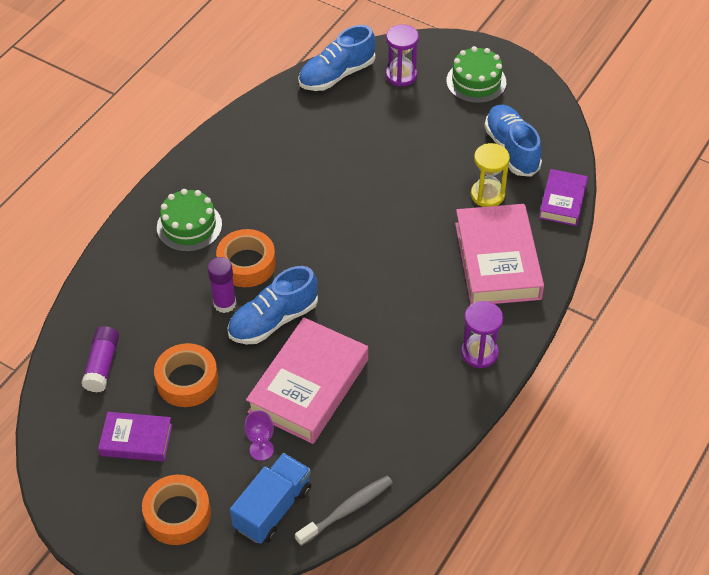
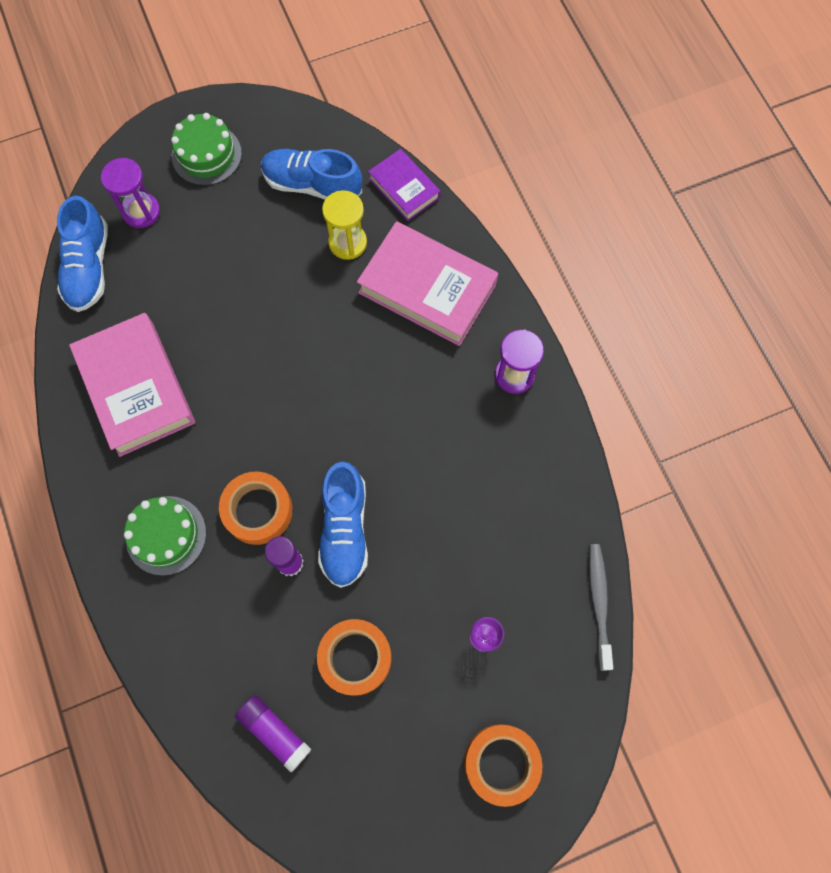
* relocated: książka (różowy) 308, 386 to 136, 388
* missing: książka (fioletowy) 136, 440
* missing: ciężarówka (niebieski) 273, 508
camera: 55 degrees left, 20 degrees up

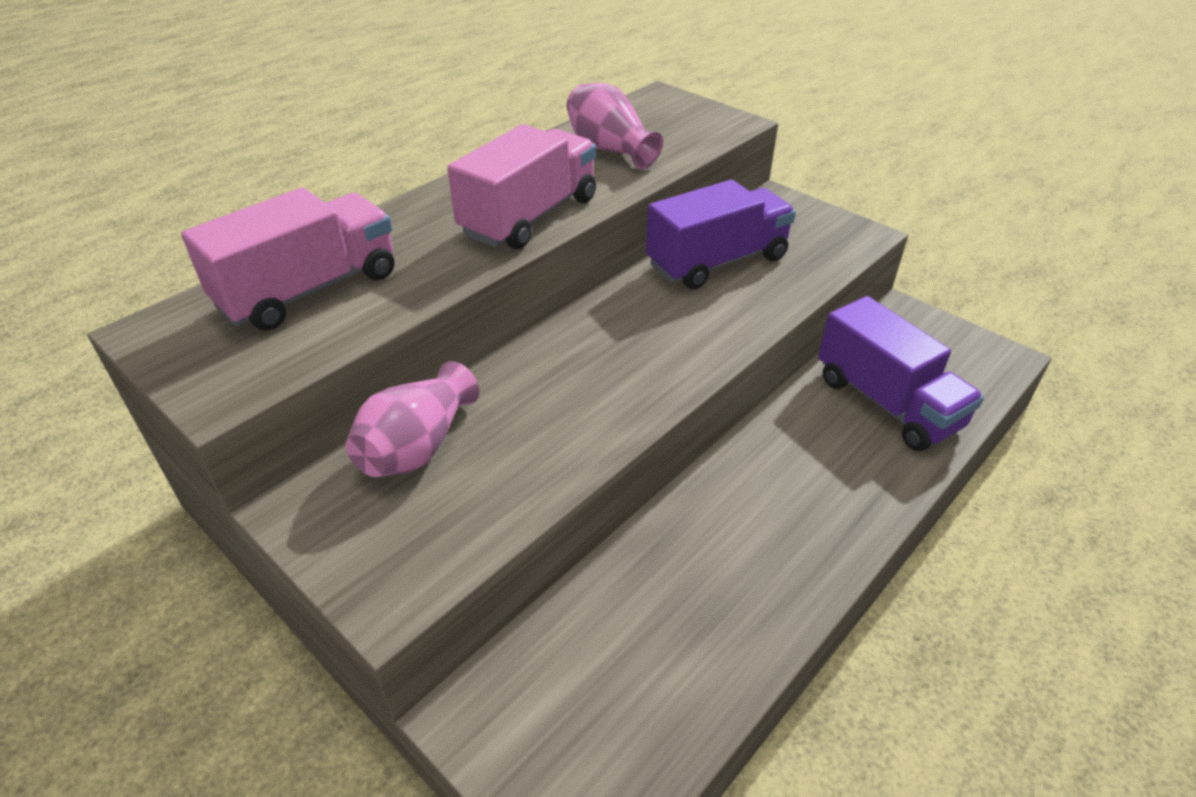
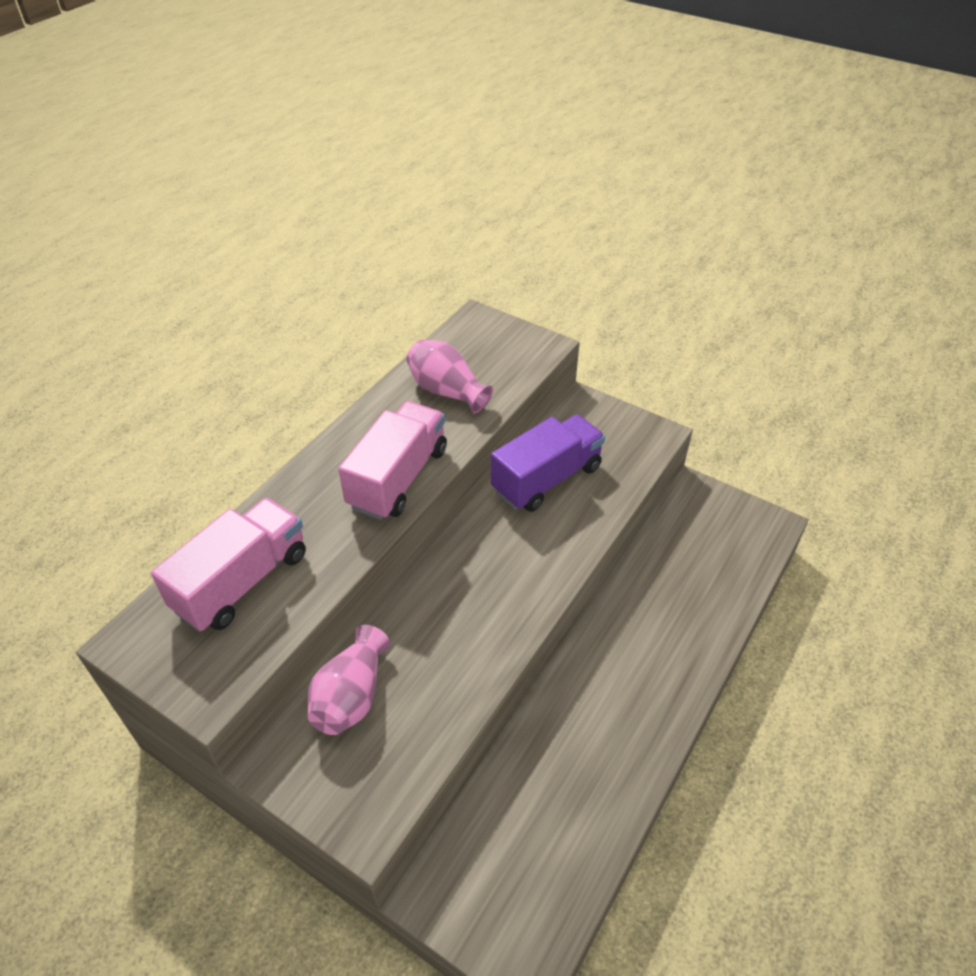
* missing: ciężarówka (fioletowy) 886, 402
camera: 10 degrees left, 5 degrees up

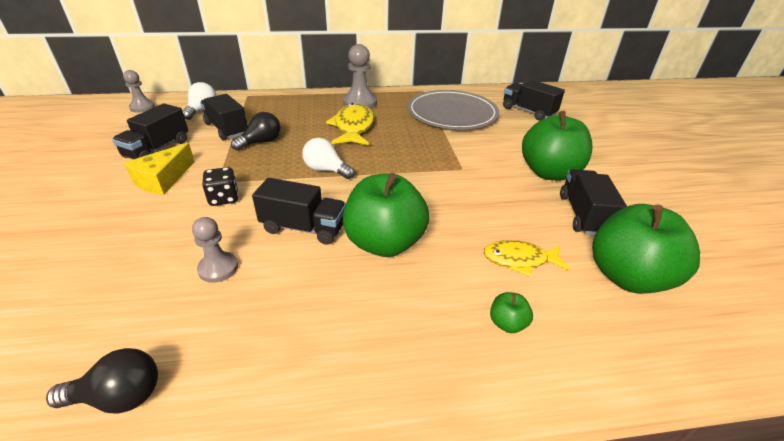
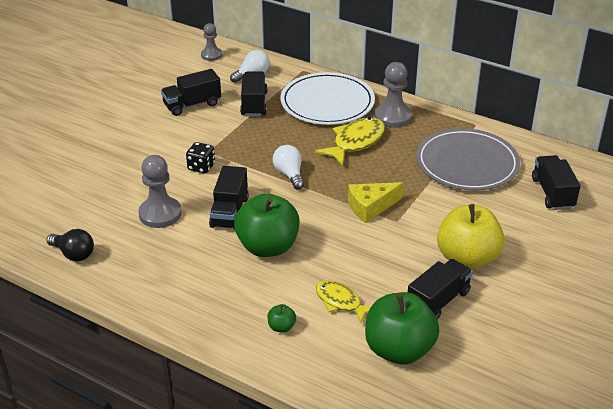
* size: pionek (szary) 218, 268 = 160, 214 x1.60
* spun: ciężarówka (czarny) 304, 228 = 229, 212 45 degrees clockwise
* appeared: talerz (biały) 327, 102
* relocated: ser (żółty) 163, 179 to 370, 207
* colour: jabłko (zielony) 549, 173 to jabłko (żółty) 467, 258
* missing: żarówka (czarny) 261, 142
camera: 40 degrees right, 0 degrees up

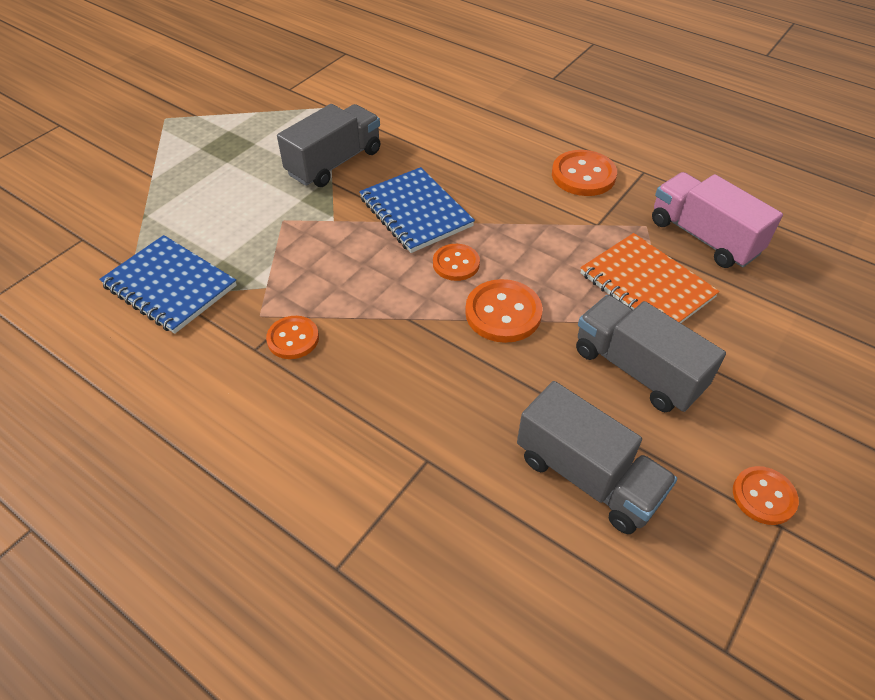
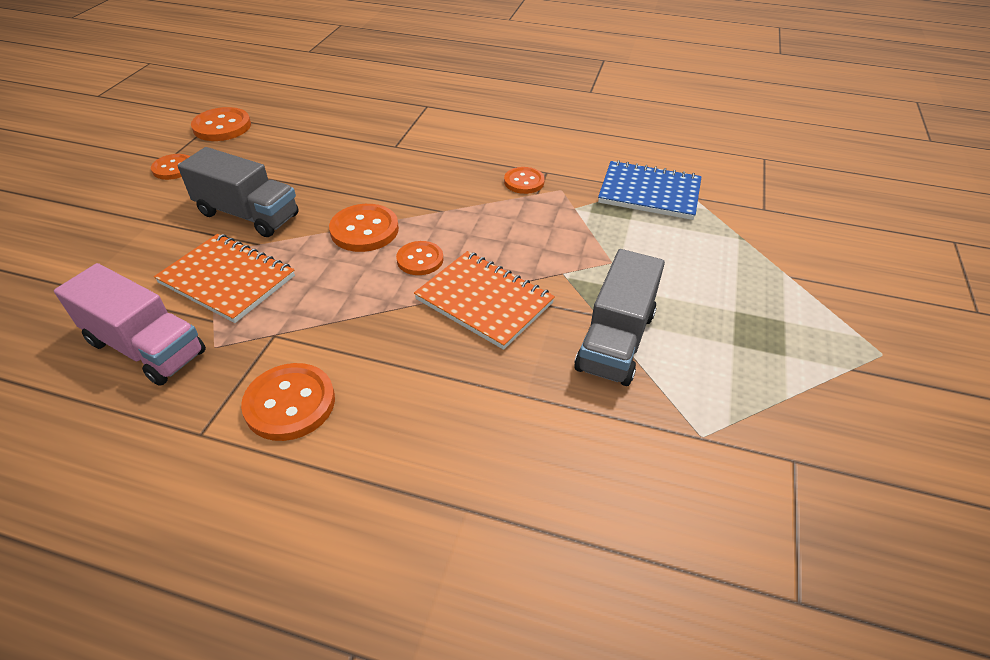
* appeared: guzik (pomarańczowy) 222, 127
* colour: zeszyt (niebieski) 415, 212 to zeszyt (pomarańczowy) 484, 301
* missing: ciężarówka (szary) 587, 476
camera: 160 degrees right, 5 degrees down

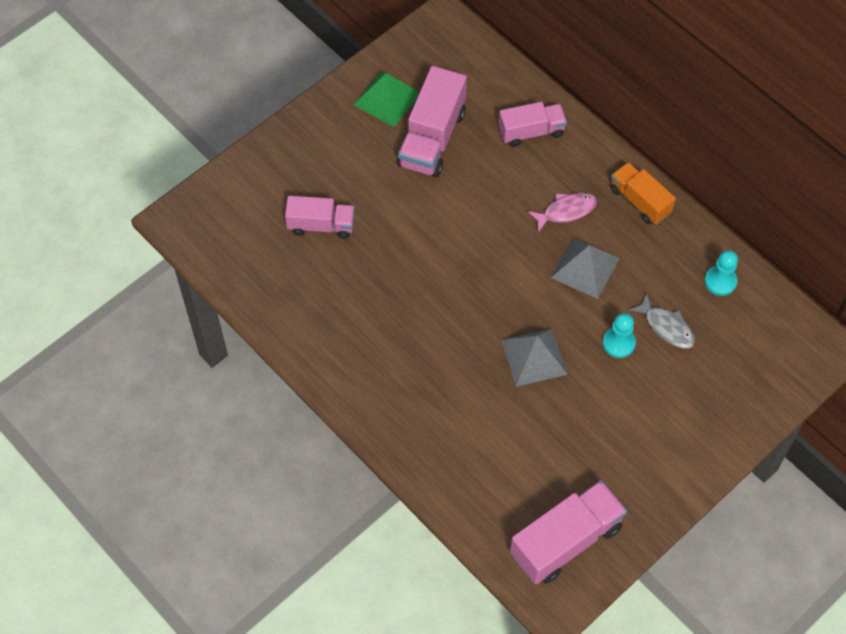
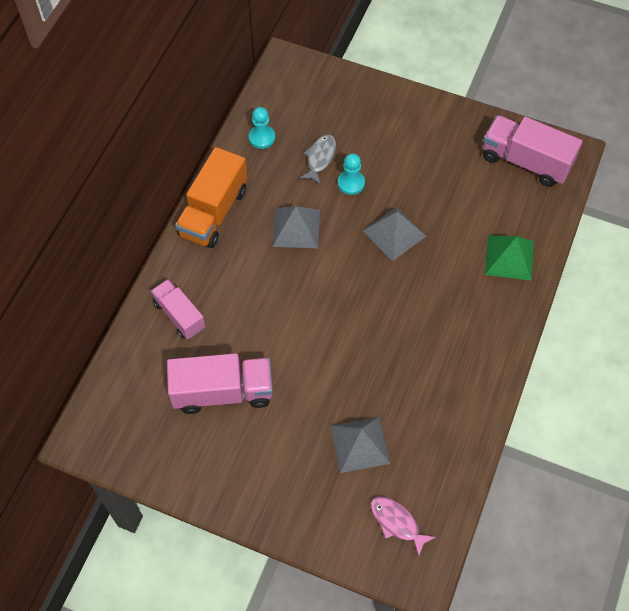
* size: ciężarówka (pomarańczowy) 640, 201 = 213, 212 x1.56
* exchanged: ciężarówka (różowy) 321, 225 to piramida (szary) 359, 444
* relocated: ryba (różowy) 566, 211 to 397, 522
* relocated: piramida (zielony) 387, 98 to 509, 257
camera: 115 degrees left, 0 degrees up

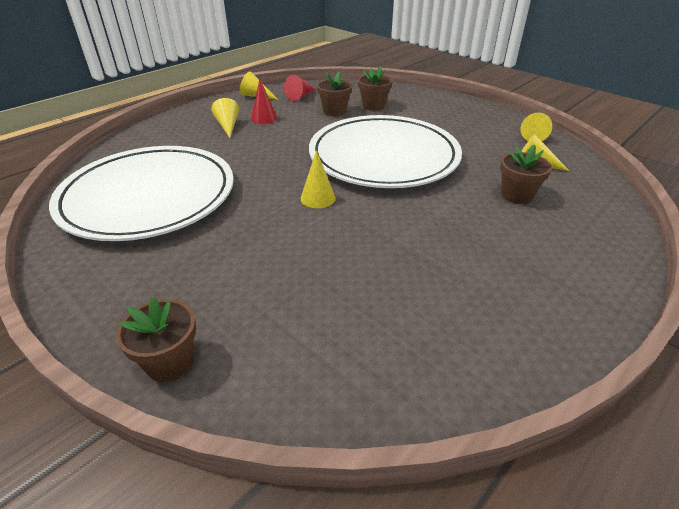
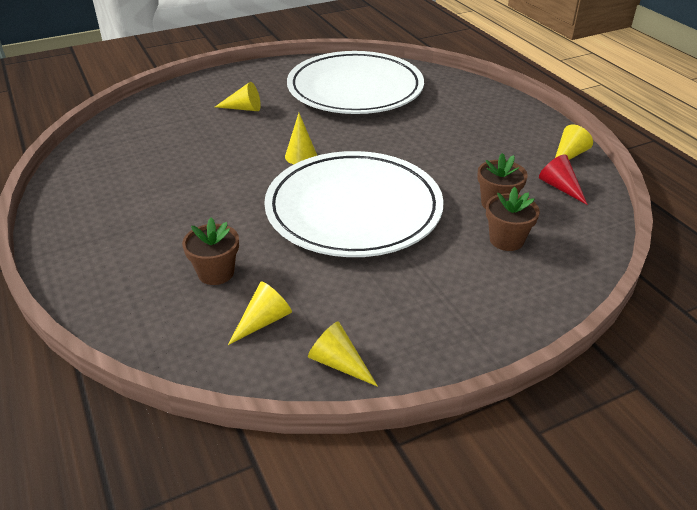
* relocated: stożek (żółty) 227, 126 to 243, 108
* missing: doniczka (brązowy) 170, 362
* missing: stożek (czerwony) 264, 118
camera: 110 degrees right, 0 degrees up

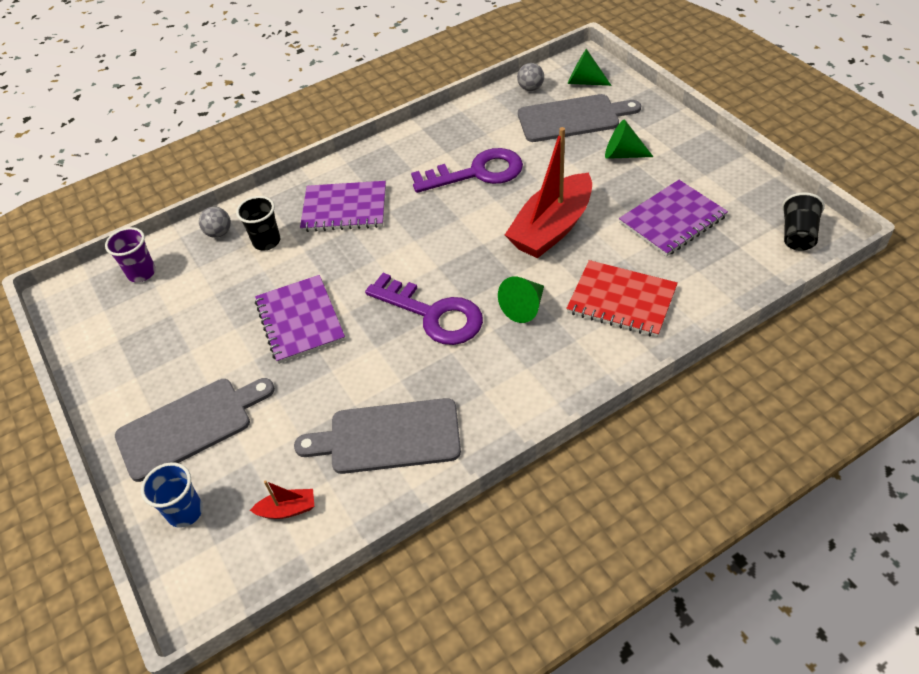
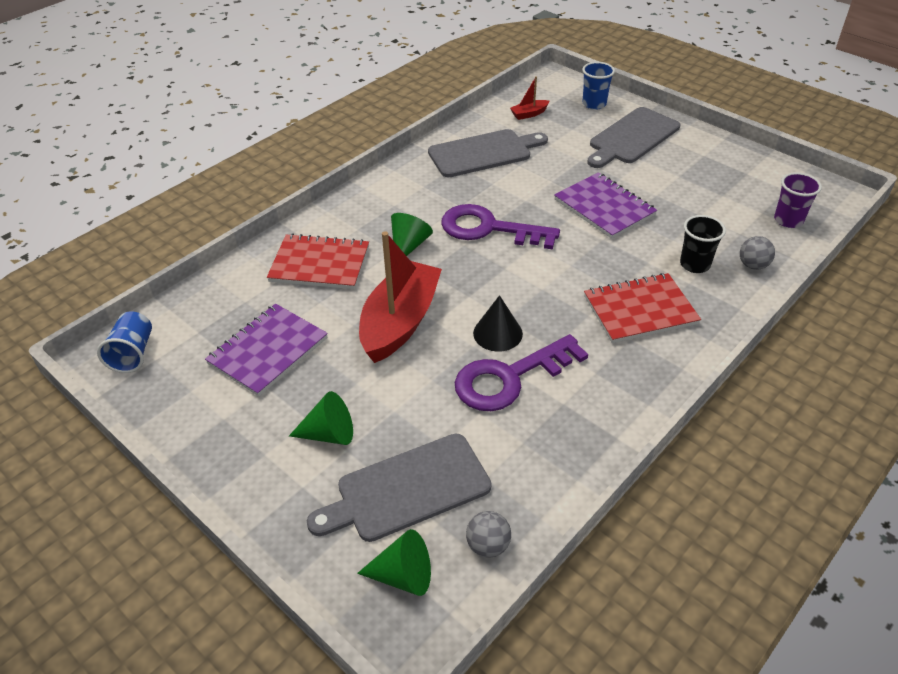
* colour: szklanka (czarny) 797, 235 to szklanka (niebieski) 133, 353
* appeared: stożek (czarny) 497, 333
* colour: zeszyt (fioletowy) 344, 208 to zeszyt (czerwony) 640, 310
camera: 160 degrees right, 5 degrees down

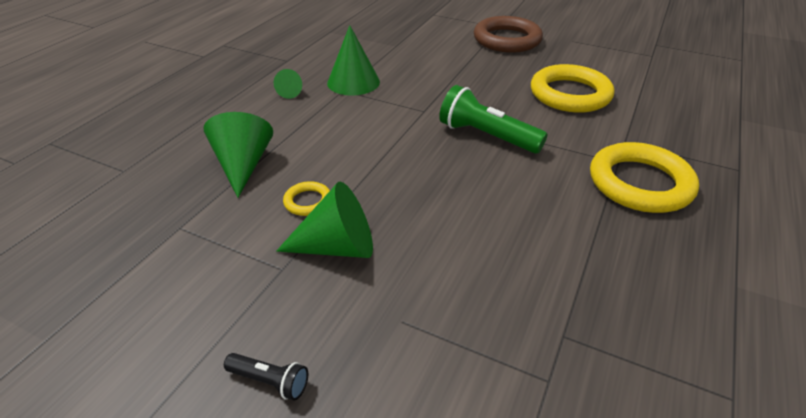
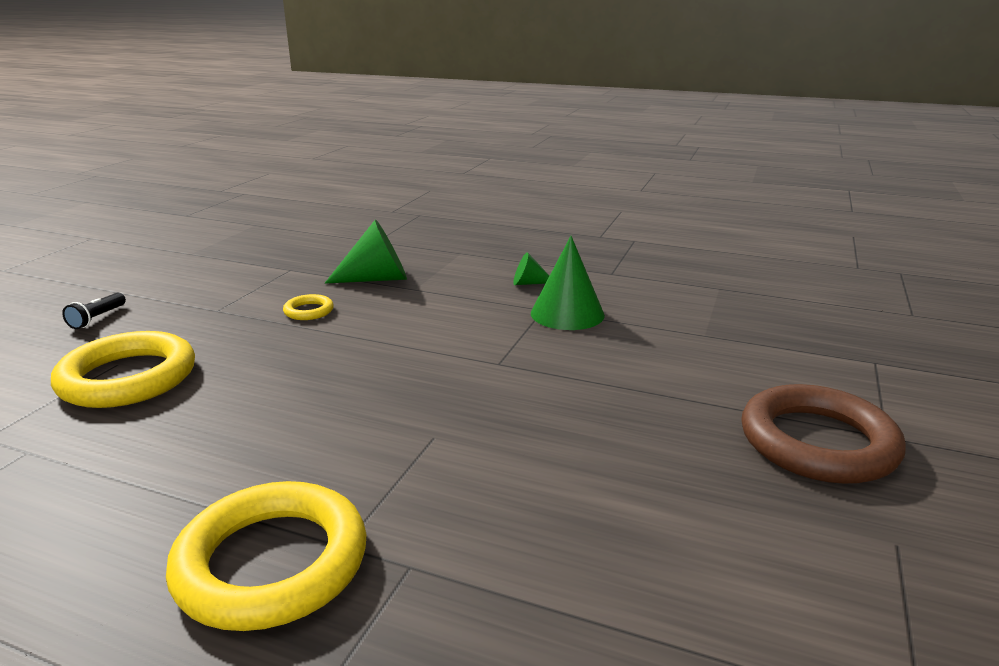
* relocated: pierścień (żółty) 570, 94 to 128, 378
* missing: stożek (zielony) 337, 247
* missing: latarka (zielony) 487, 136
camera: 85 degrees right, 15 degrees down

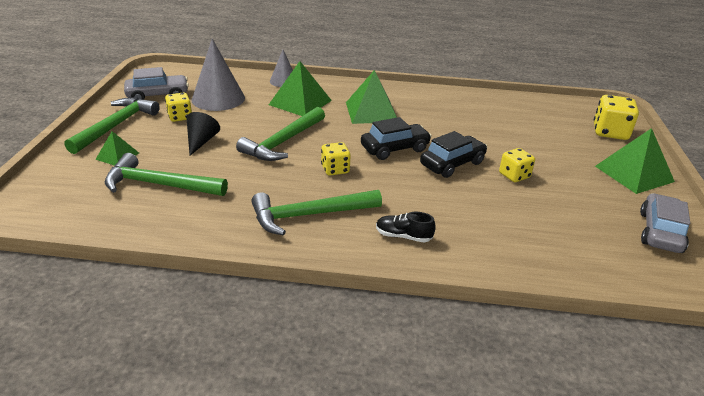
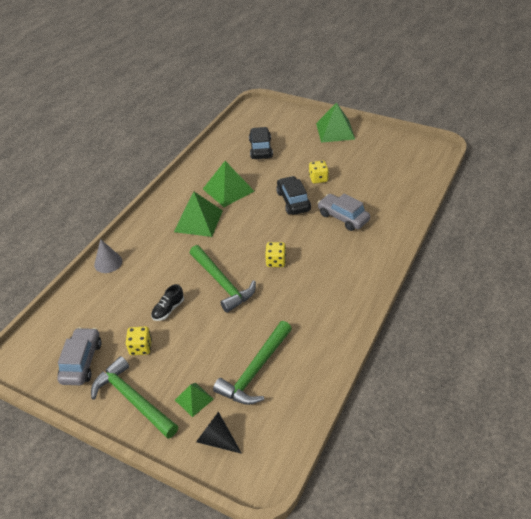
* relocated: but (czarny) 403, 236 to 168, 309
* relocated: stożek (czarny) 201, 141 to 217, 439
* relocated: piramida (zielony) 300, 102 to 228, 190
* relocated: samochód (czarny) 394, 149 to 260, 149
* relocated: samochód (szary) 660, 232 to 343, 217
* missing: stożek (szary) 218, 98
* missing: młotek (zielony) 309, 215
* missing: kostka do gry (żółty) 610, 132
camera: 65 degrees left, 10 degrees up

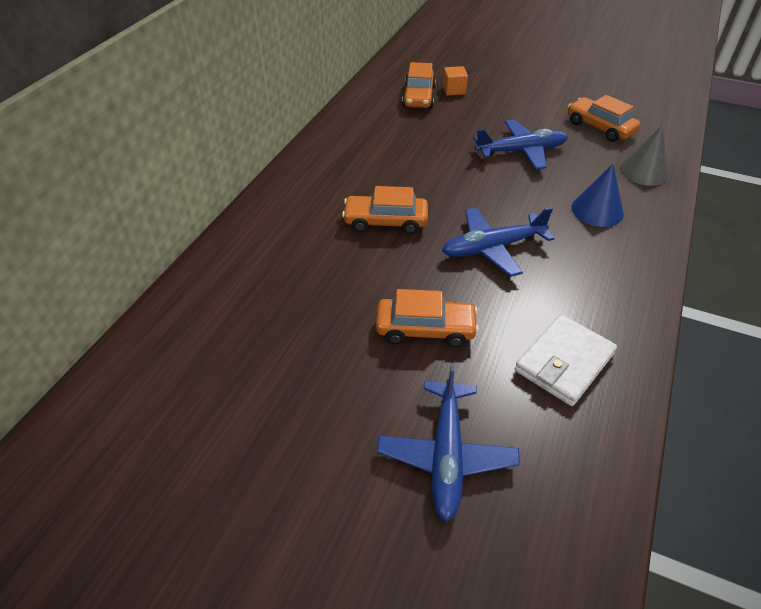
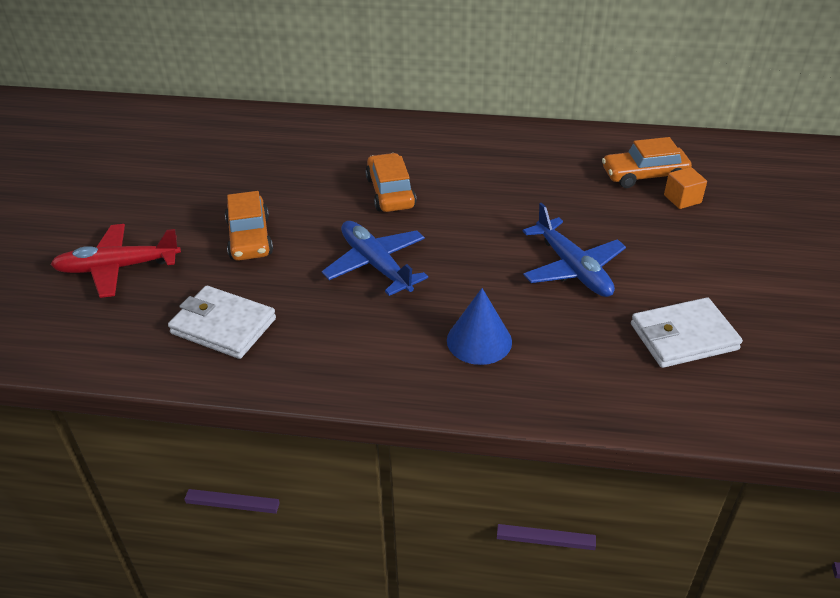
* colour: samolot (niebieski) 446, 454 to samolot (czerwony) 118, 268
* exchanged: samochód (pomarańczowy) 600, 127 to portfel (biały) 683, 337
* missing: stożek (szary) 644, 171
camera: 75 degrees right, 5 degrees down

